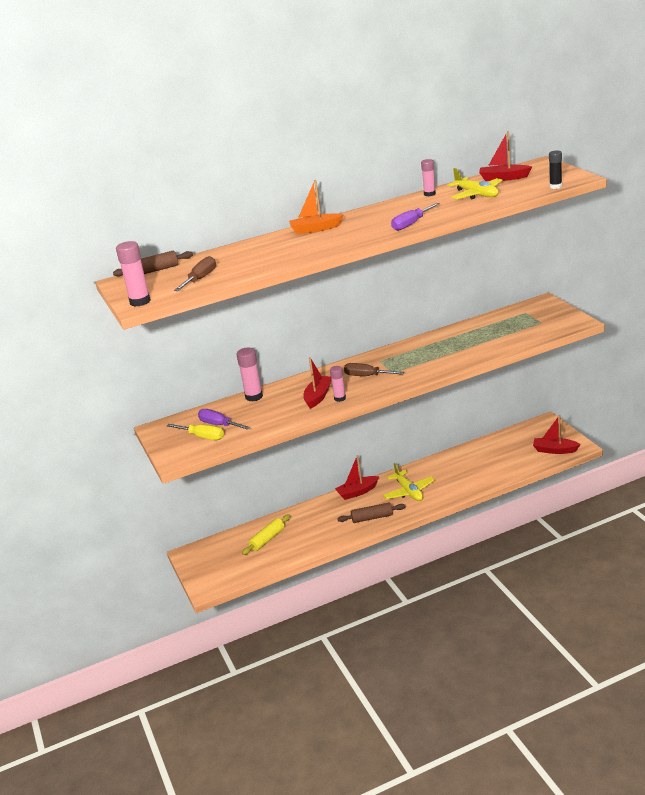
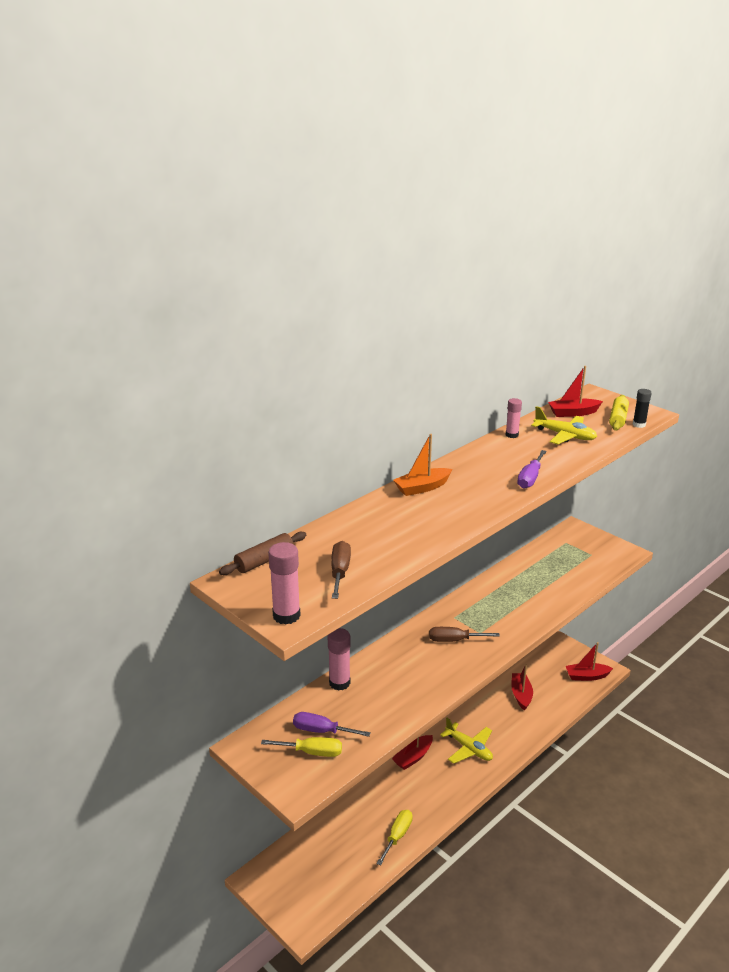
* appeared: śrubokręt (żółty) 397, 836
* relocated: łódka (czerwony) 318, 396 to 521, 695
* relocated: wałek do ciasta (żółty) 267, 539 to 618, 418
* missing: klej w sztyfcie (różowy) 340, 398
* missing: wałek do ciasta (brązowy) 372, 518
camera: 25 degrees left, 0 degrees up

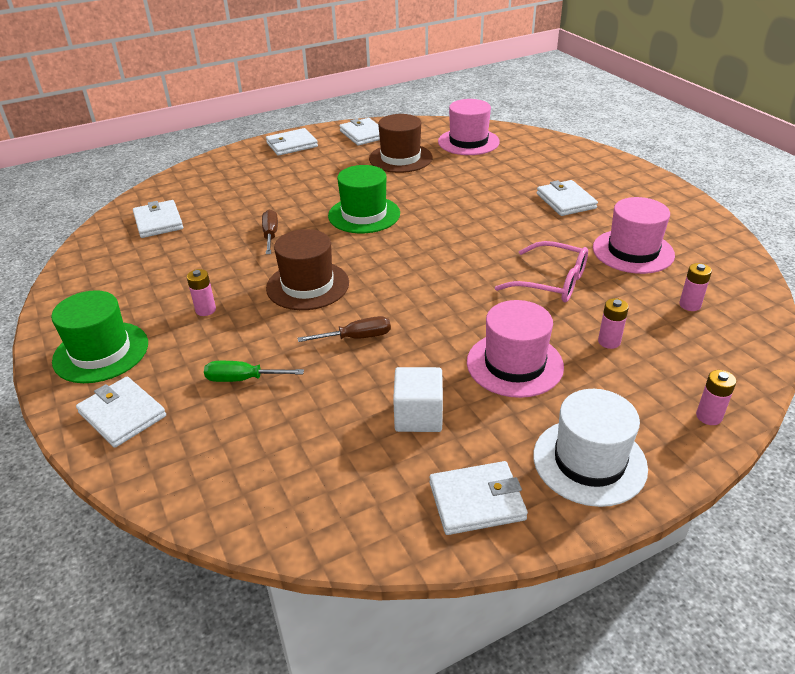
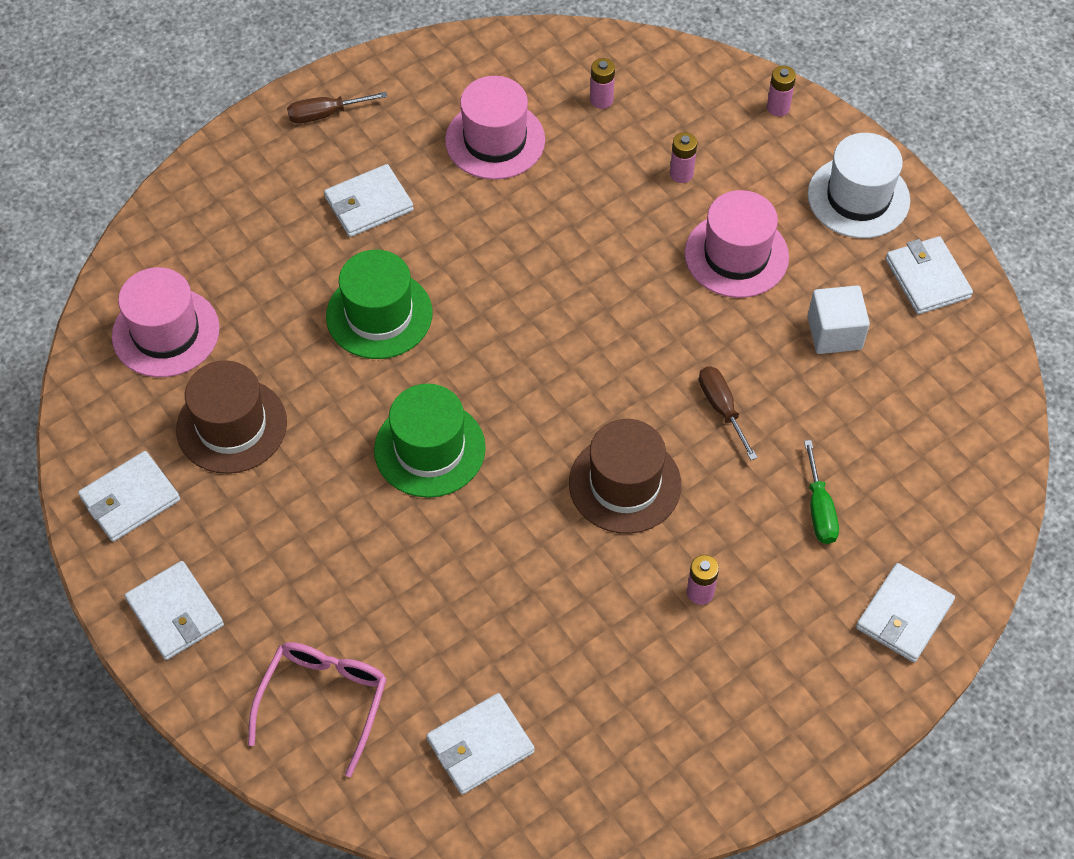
* relocated: okulary (różowy) 552, 282 to 324, 700
* relocated: śrubokręt (brązowy) 270, 235 to 326, 114
* relocated: kapelusz (zielony) 101, 352 to 379, 315
camera: 100 degrees left, 20 degrees up

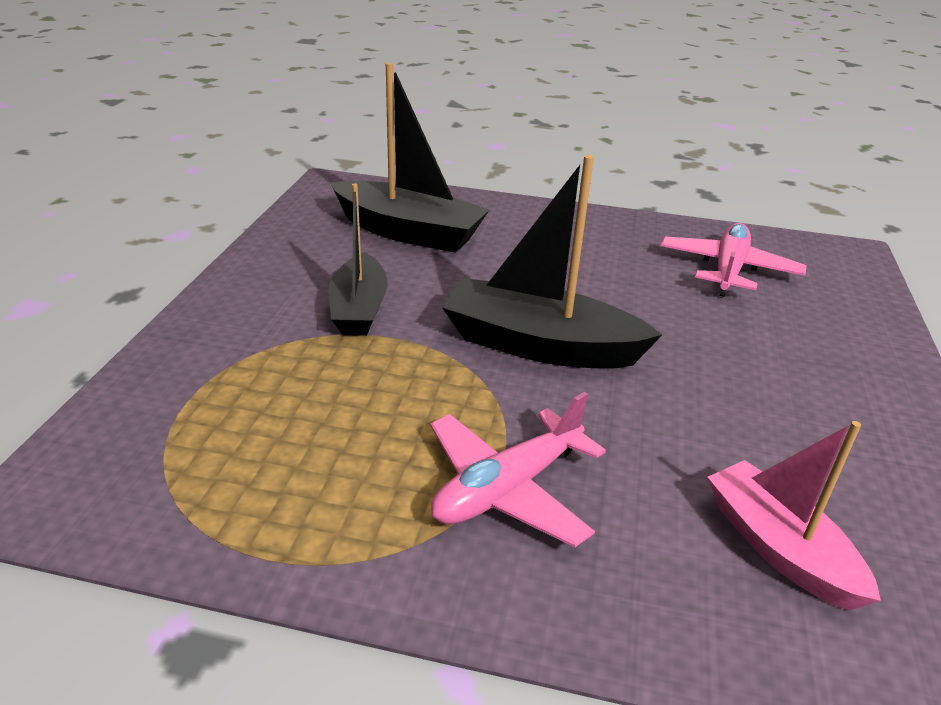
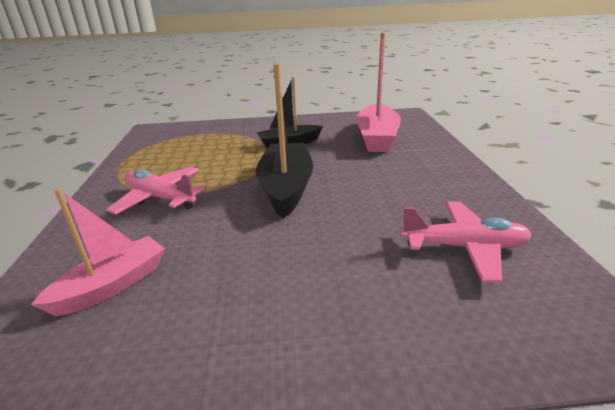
* colour: łódka (czarny) 409, 232 to łódka (różowy) 377, 138
camera: 75 degrees right, 5 degrees down

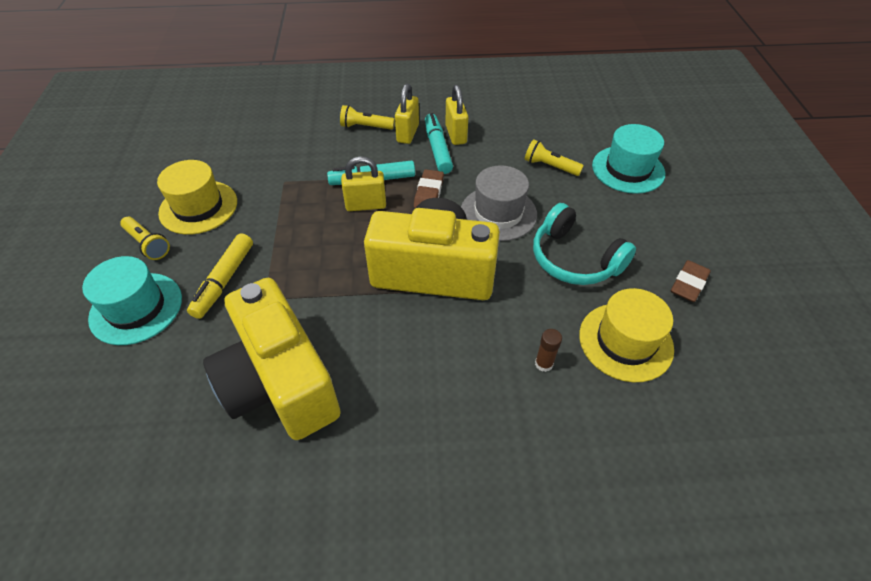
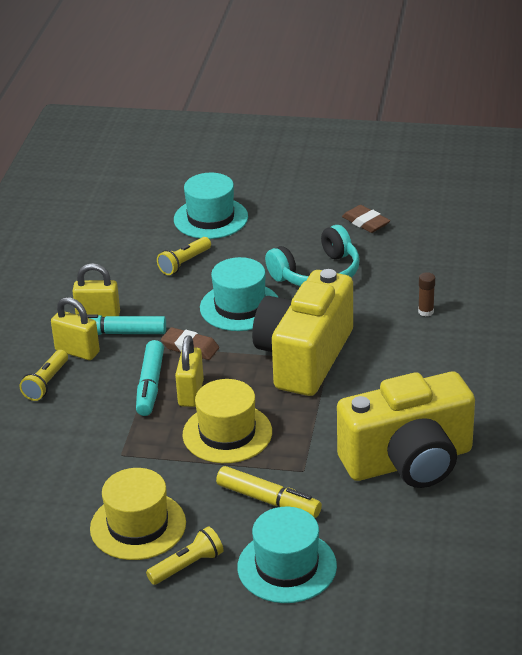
* relocated: kapelusz (żółty) 625, 341 to 227, 433
* colour: kapelusz (szary) 498, 213 to kapelusz (turkusowy) 240, 307
camera: 75 degrees left, 15 degrees down

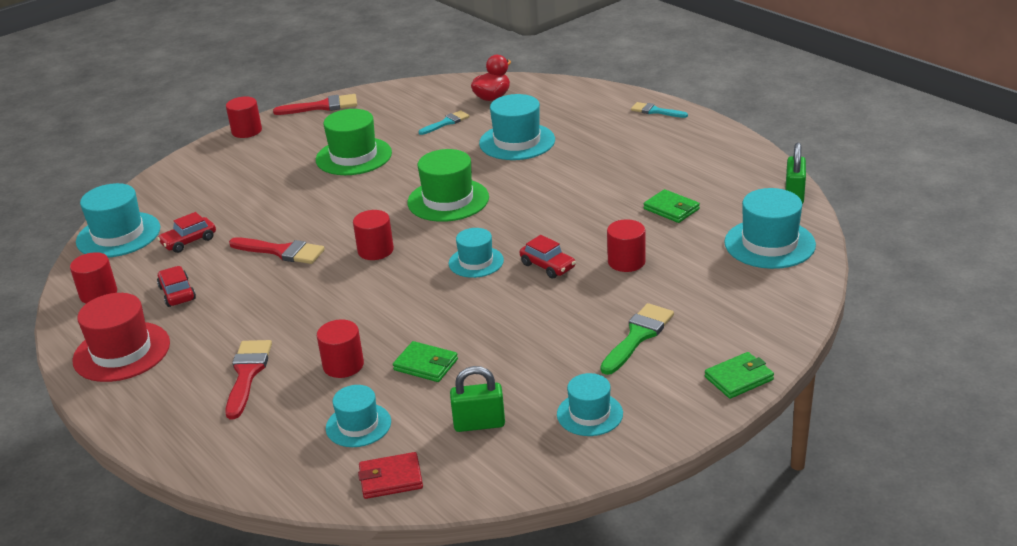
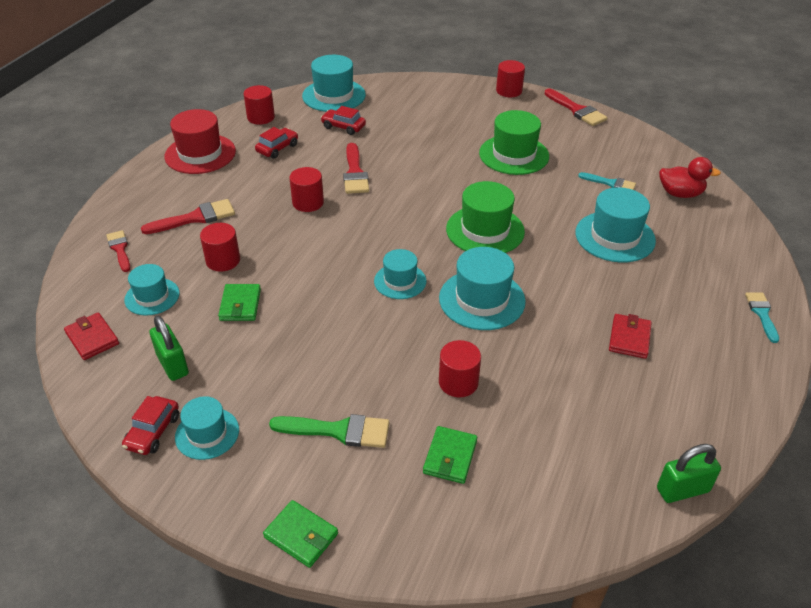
* appeared: pędzel (czerwony) 120, 249
* relocated: samochód (czerwony) 547, 266 to 153, 432
* relocated: walec (czerwony) 375, 250 to 308, 202
* relocated: portfel (zielony) 671, 209 to 450, 457
* relocated: kapelusz (turkusowy) 769, 244 to 482, 299
* appeared: portfel (czerwony) 629, 338
camera: 60 degrees right, 10 degrees up

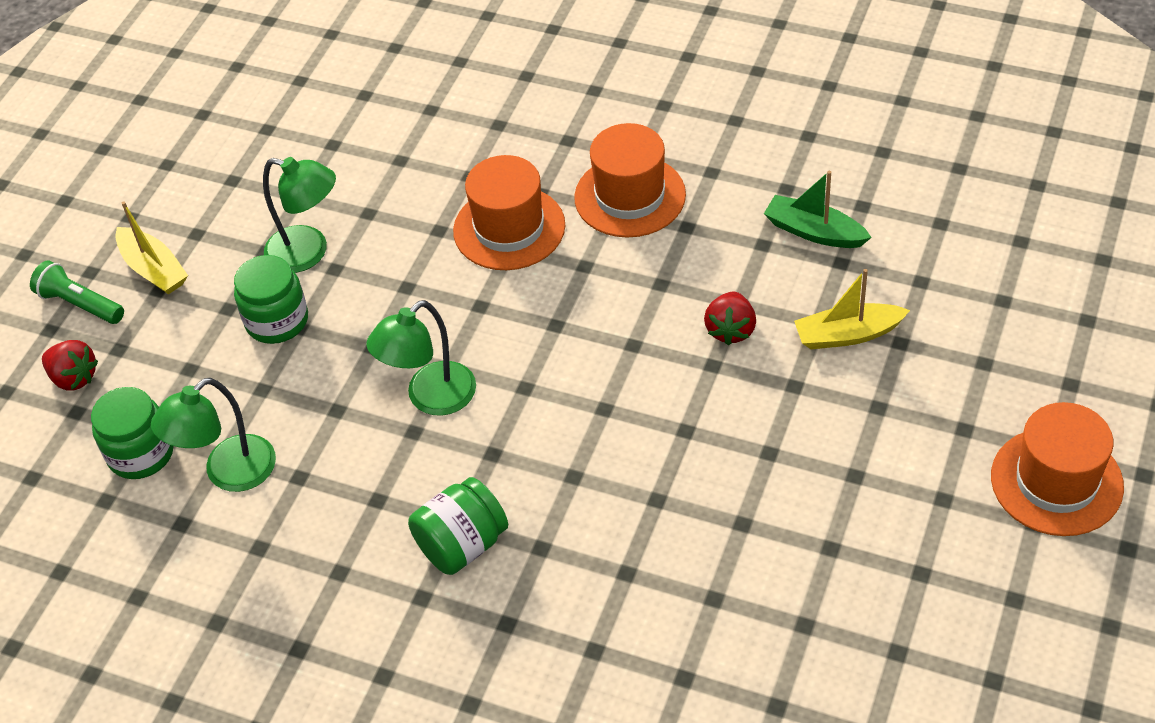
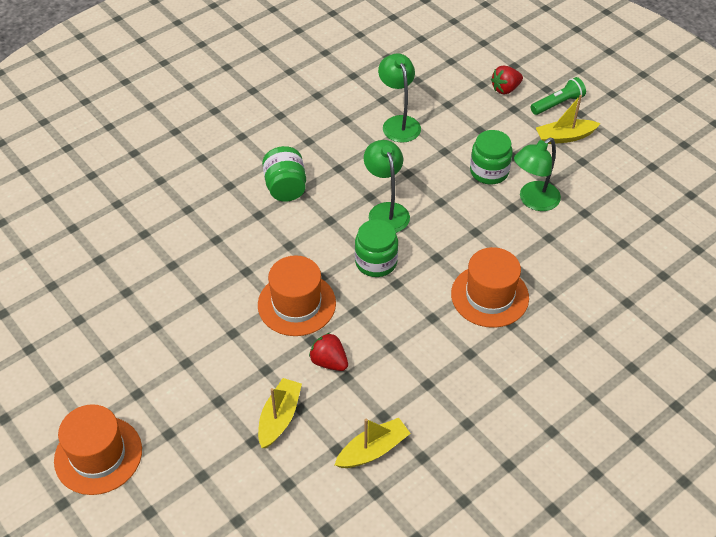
* relocated: kapelusz (pomarańczowy) 630, 196 to 296, 304
* colour: łódka (zielony) 814, 232 to łódka (żółty) 373, 450
* relocated: słoik (zielony) 141, 453 to 376, 262
camera: 115 degrees right, 0 degrees up

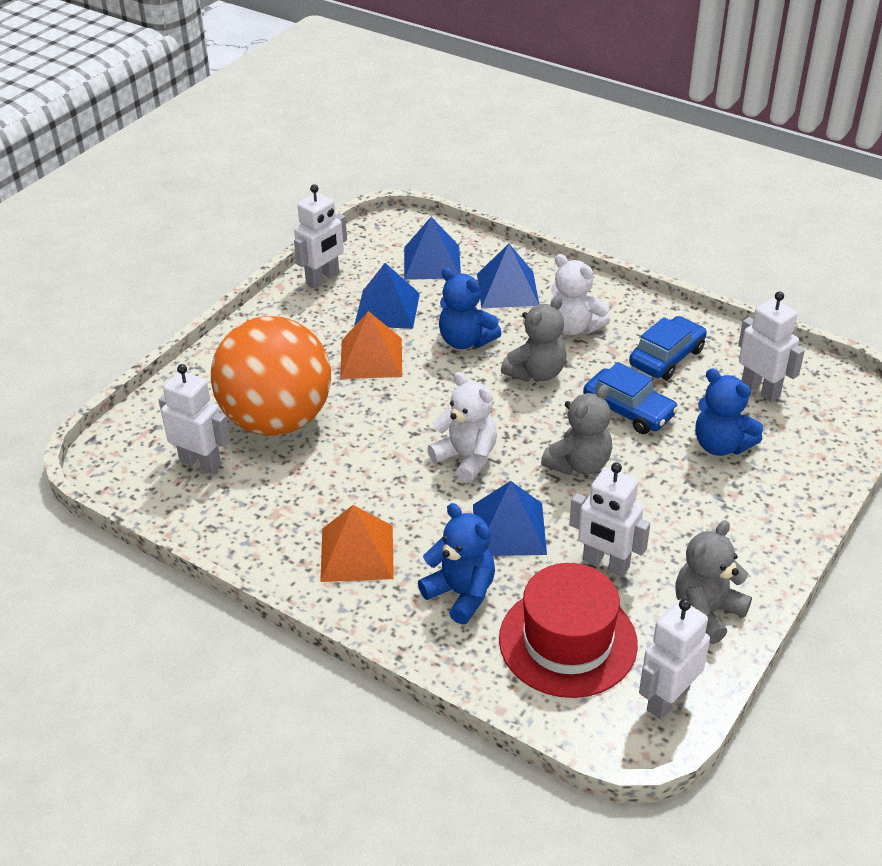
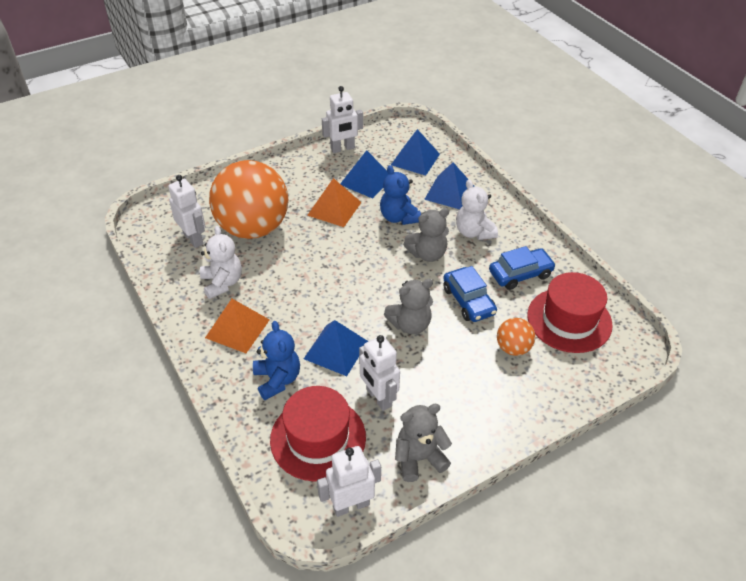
* relocated: miś (biały) 466, 458 to 222, 283
* exchanged: miś (niebieski) 721, 445 to piłka (pomarańczowy) 513, 348
* exchanged: robot (biały) 761, 389 to kapelusz (czerwony) 569, 320
camera: 25 degrees right, 5 degrees up

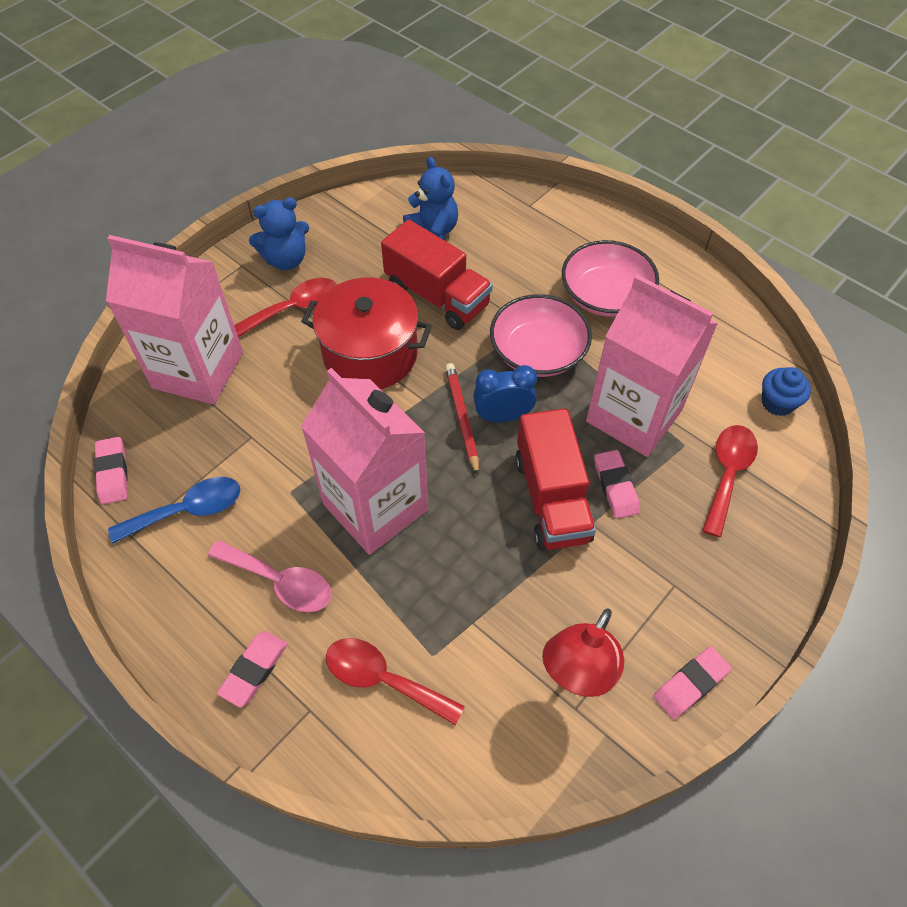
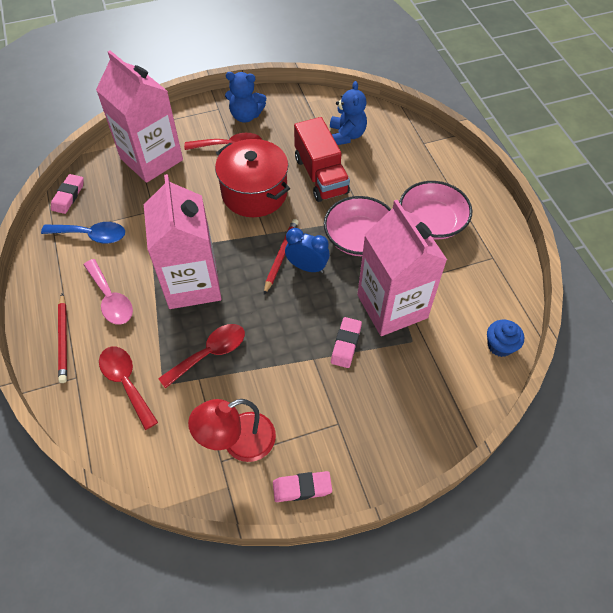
* exchanged: gumka do mazania (różowy) 254, 670 to ołówek (czerwony) 63, 339
* relocated: łyżka (czerwony) 727, 474 to 210, 353
* missing: ciężarówka (czerwony) 551, 498
camera: 30 degrees right, 0 degrees up

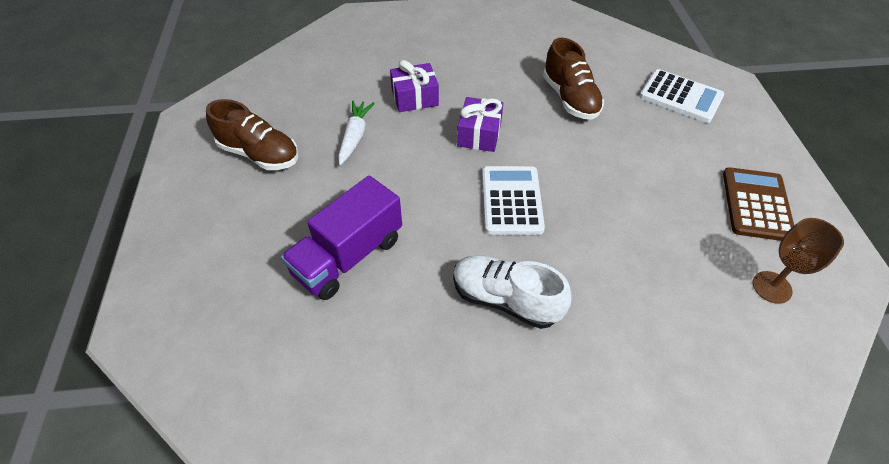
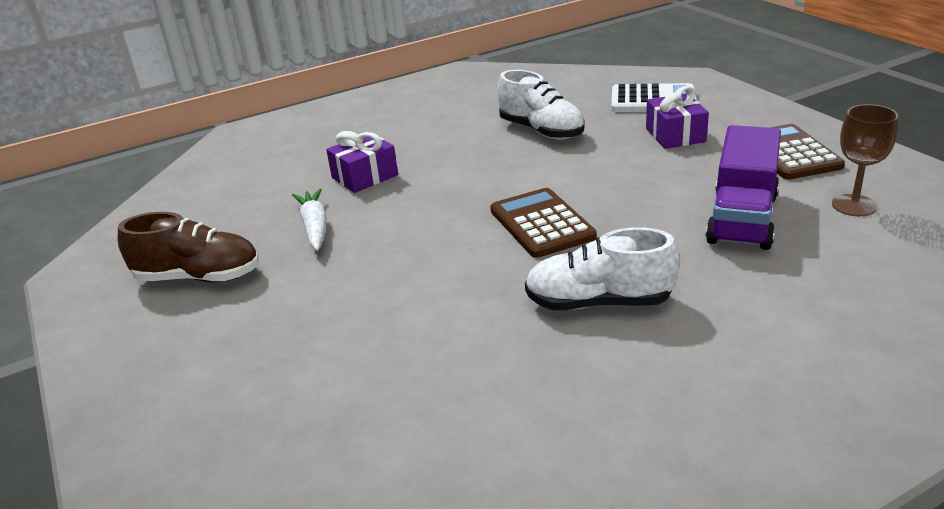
* colour: kalkulator (biały) 512, 200 to kalkulator (brązowy) 542, 224
* colour: but (brązowy) 570, 98 to but (biały) 541, 131
* relocated: prezent (fioletowy) 479, 134 to 675, 135
* relocated: ciężarówka (fioletowy) 348, 256 to 742, 219
camera: 20 degrees left, 20 degrees down

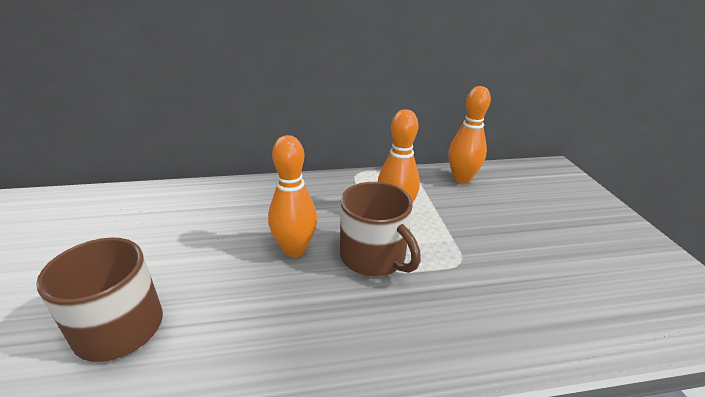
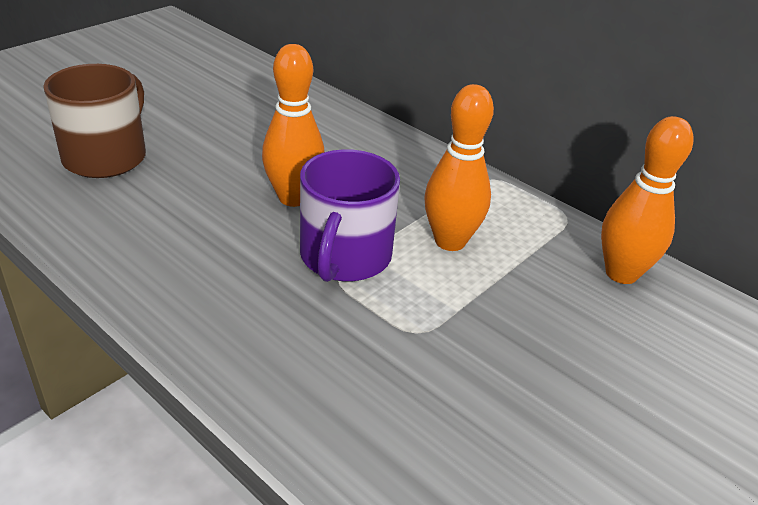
* colour: kubek (brązowy) 374, 257 to kubek (fioletowy) 344, 256
camera: 50 degrees right, 5 degrees up

